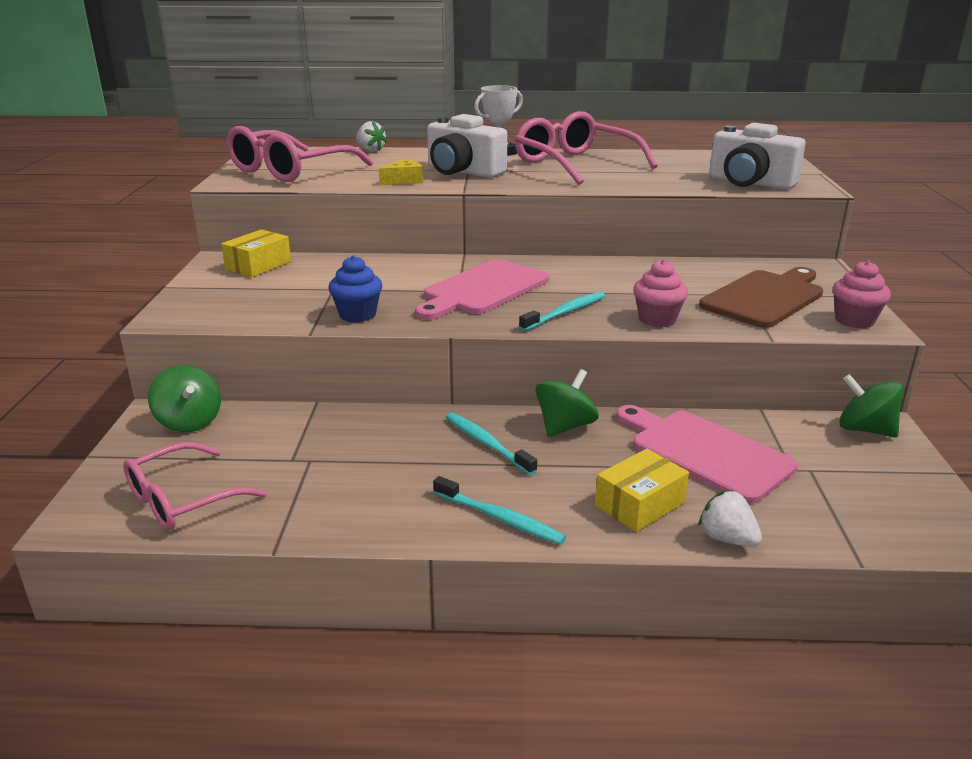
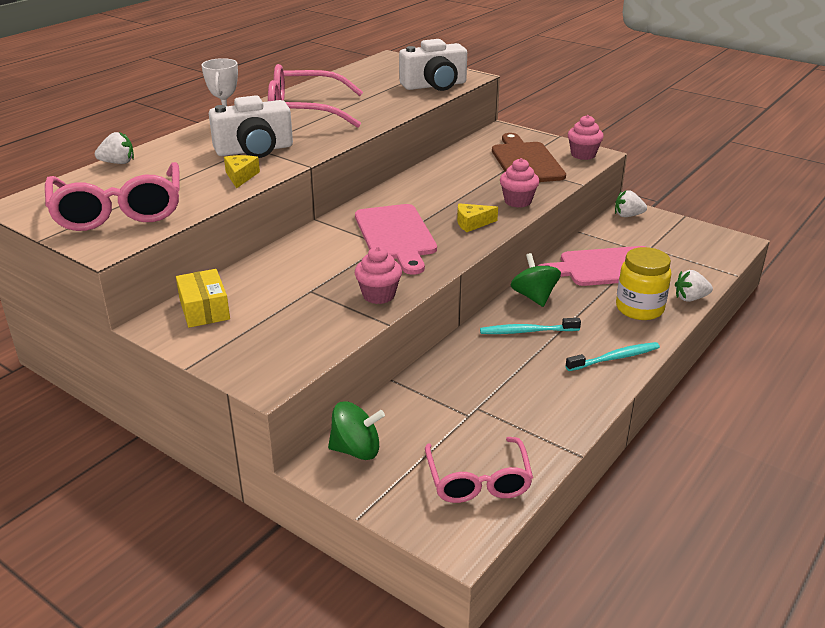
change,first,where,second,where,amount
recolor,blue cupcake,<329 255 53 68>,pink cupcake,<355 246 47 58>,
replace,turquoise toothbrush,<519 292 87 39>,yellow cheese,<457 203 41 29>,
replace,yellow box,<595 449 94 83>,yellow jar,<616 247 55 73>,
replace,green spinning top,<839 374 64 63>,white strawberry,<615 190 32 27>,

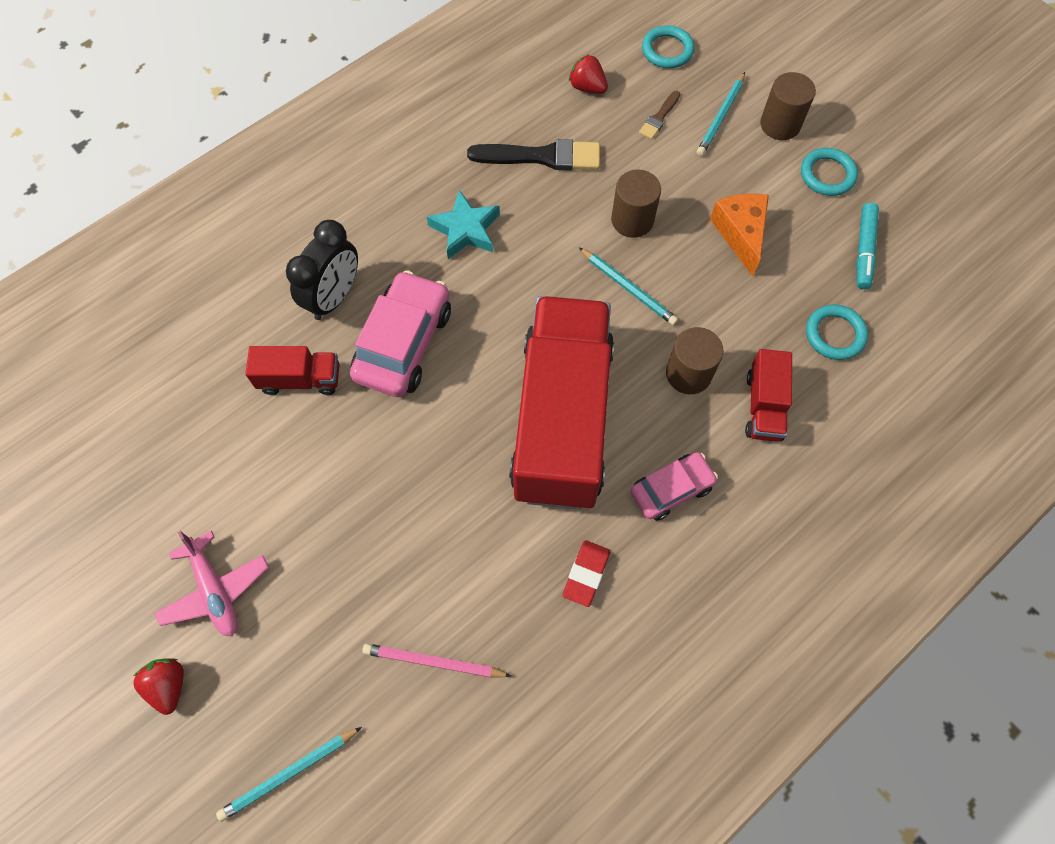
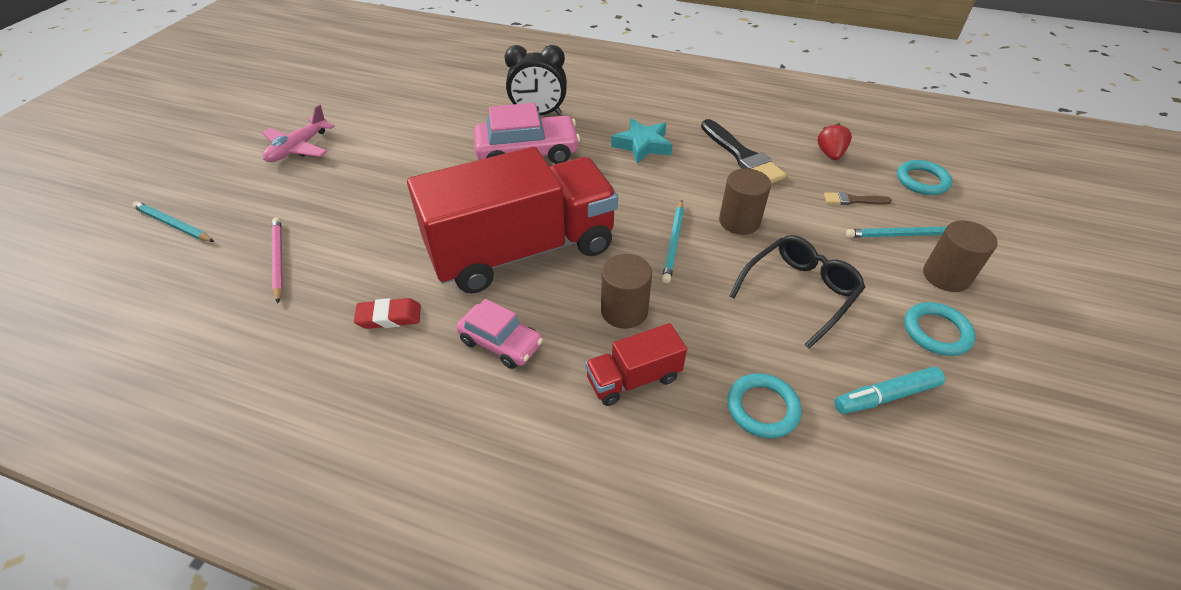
change,first,where,second,where,amount
delete,red strawberry,<133 658 51 57>,,,
delete,red truck,<245 346 95 49>,,,
replace,orange cheese,<710 194 59 83>,black glasses,<729 235 136 114>,

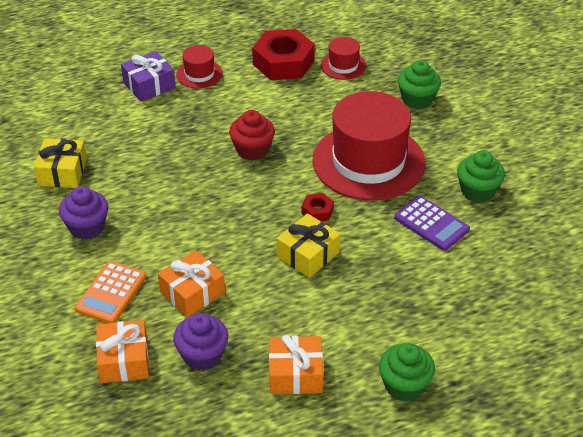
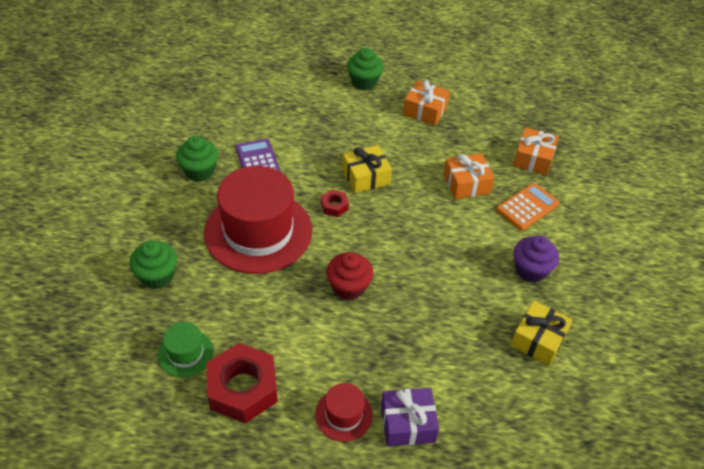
change,first,where,second,where,amount
delete,purple cupcake,<173 313 55 58>,,,
recolor,red hat,<321 37 46 43>,green hat,<158 322 55 55>,

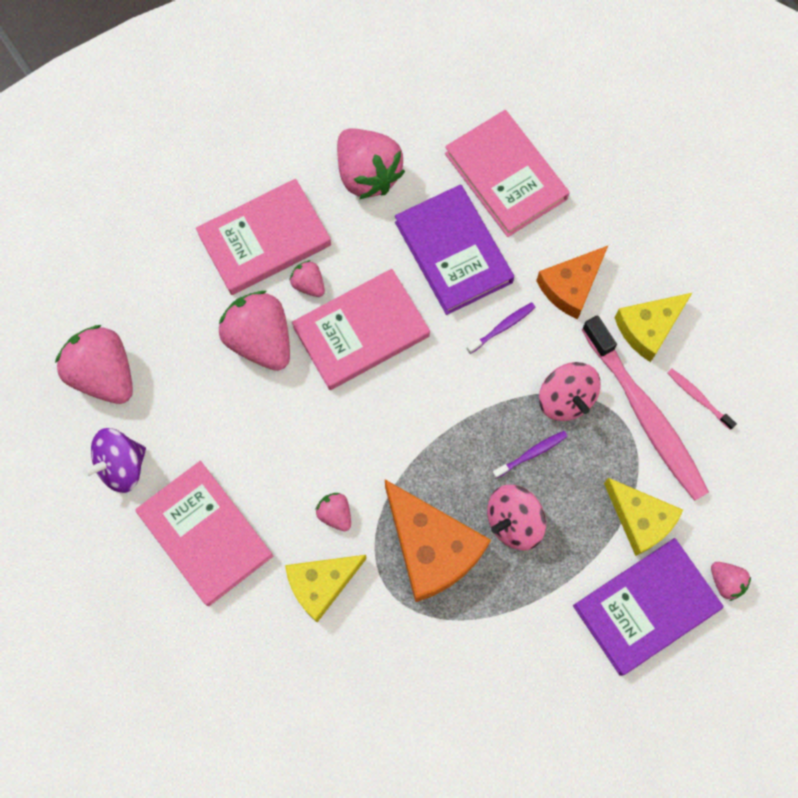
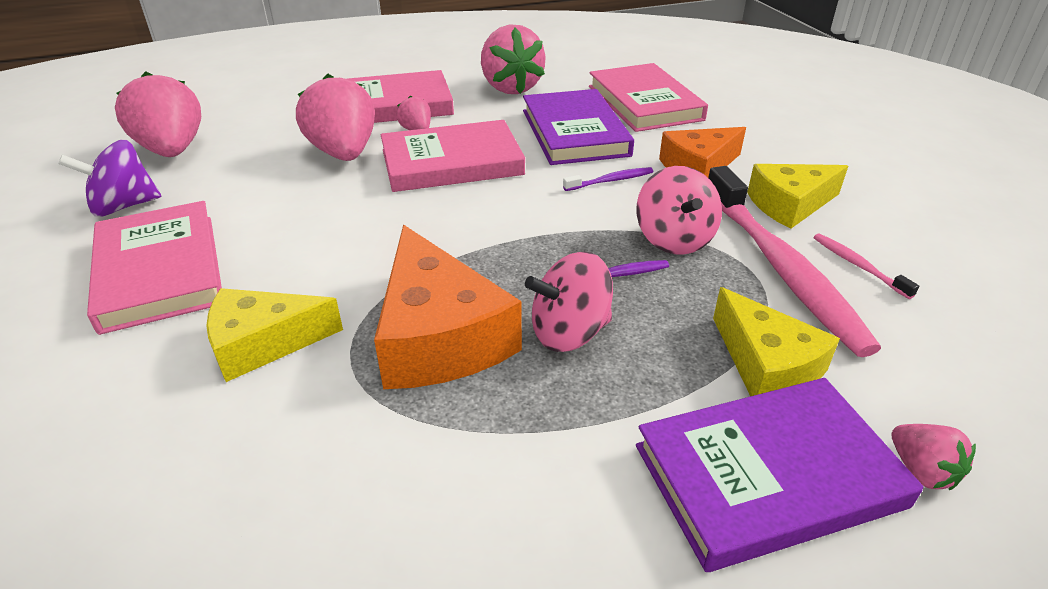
change,first,where,second,where,amount
delete,pink strawberry,<315 493 36 38>,,,

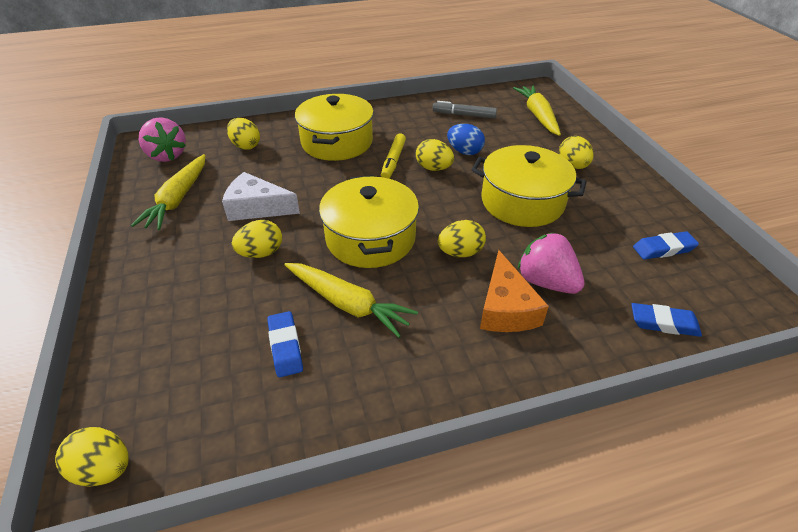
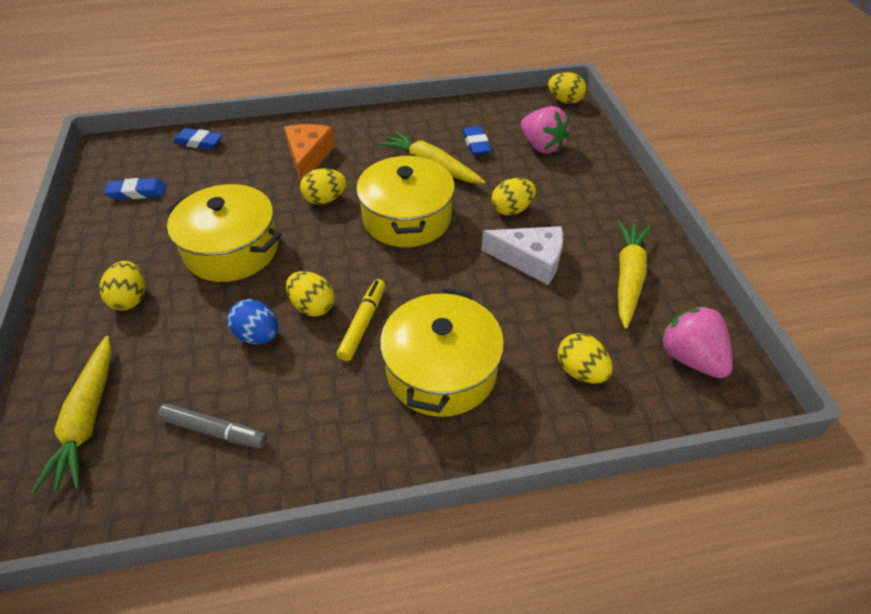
change,first,where,second,where,amount
move,pink strawberry,<518 232 66 62>,,<521 106 49 48>,

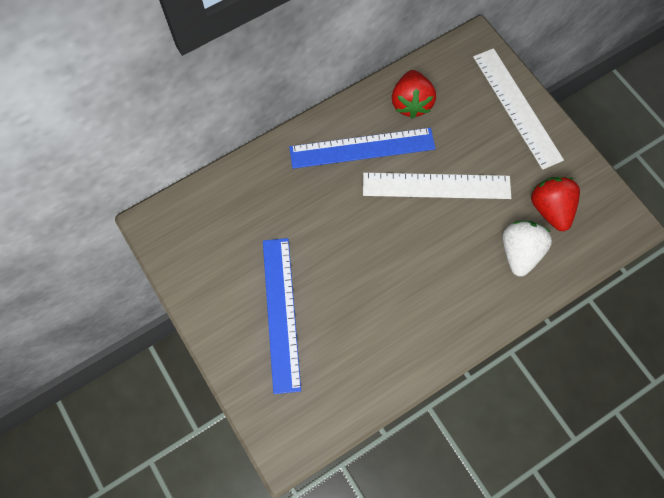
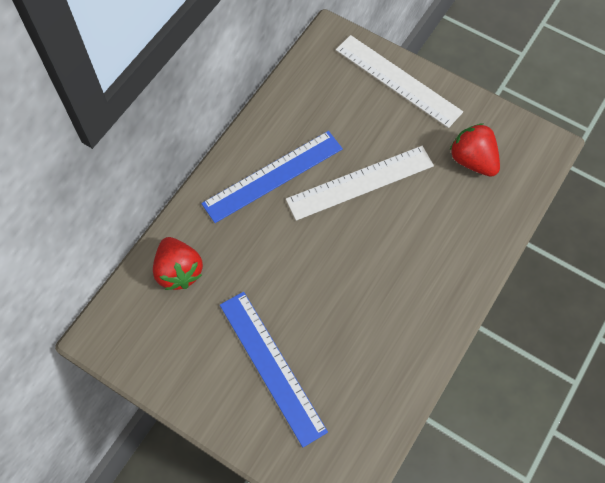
change,first,where,second,where,amount
move,red strawberry,<392 70 44 48>,,<153 237 50 53>,
delete,white strawberry,<503 221 49 56>,,,

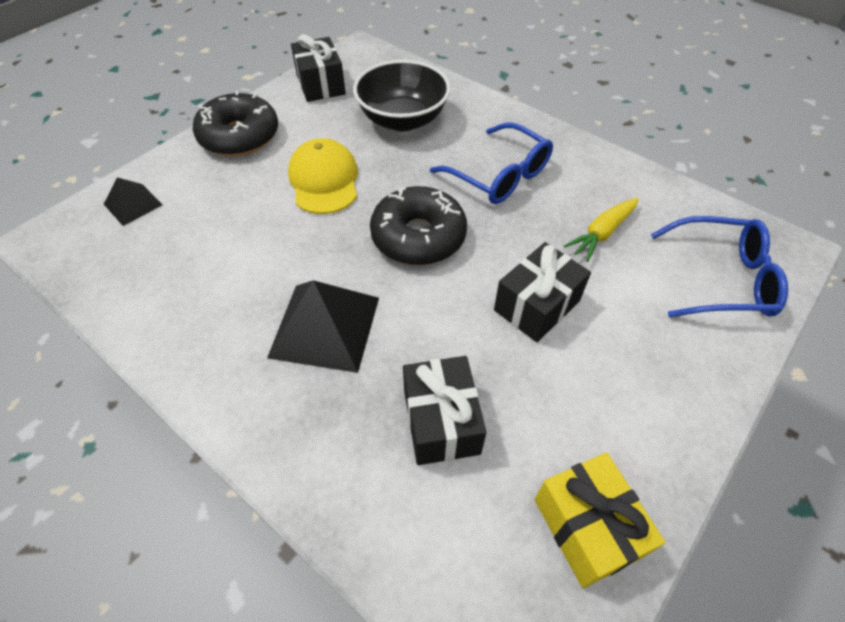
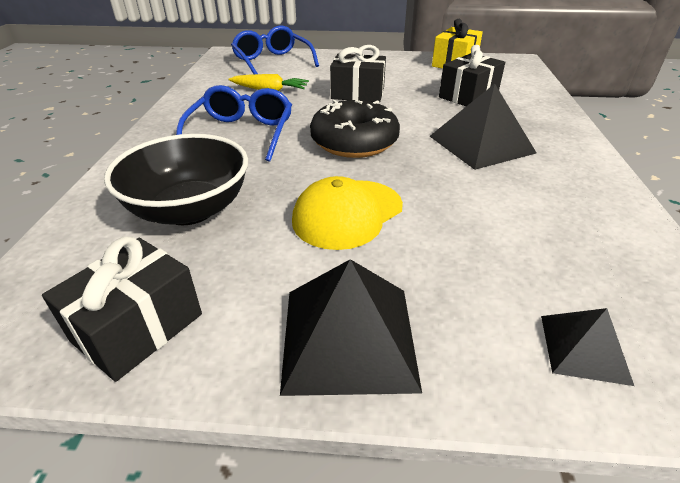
change,first,where,second,where,amount
replace,black donut,<193 91 85 65>,black pyramid,<280 259 142 137>,

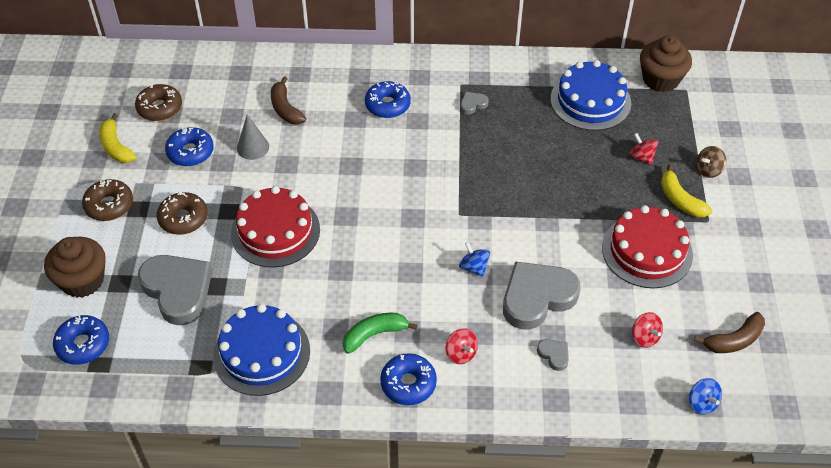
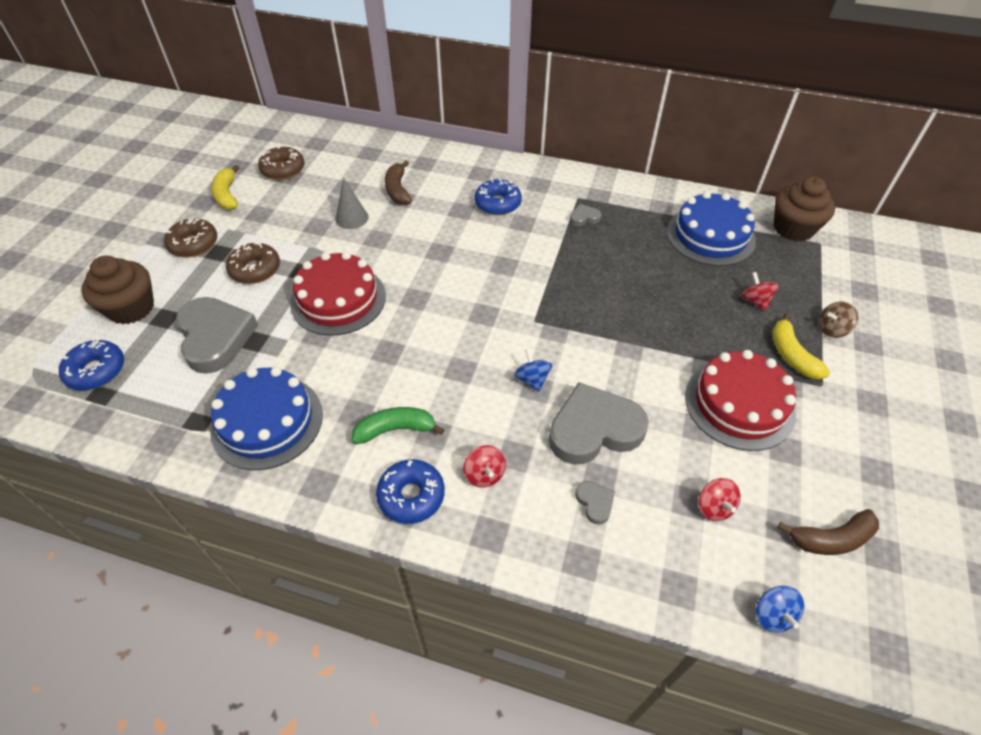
change,first,where,second,where,amount
delete,blue donut,<165 127 49 39>,,,

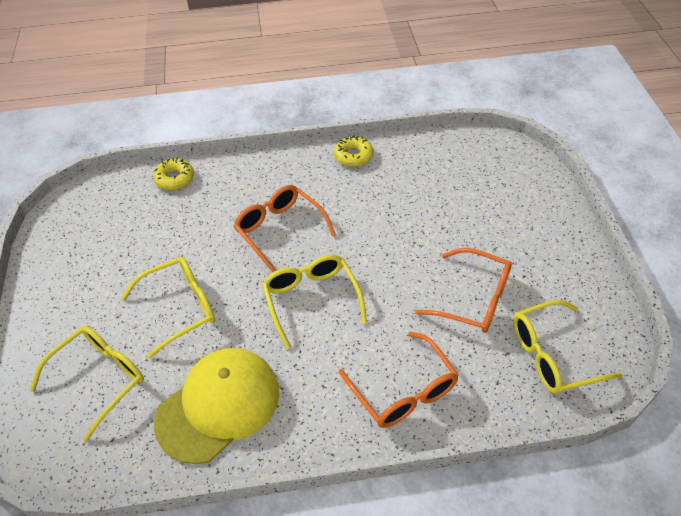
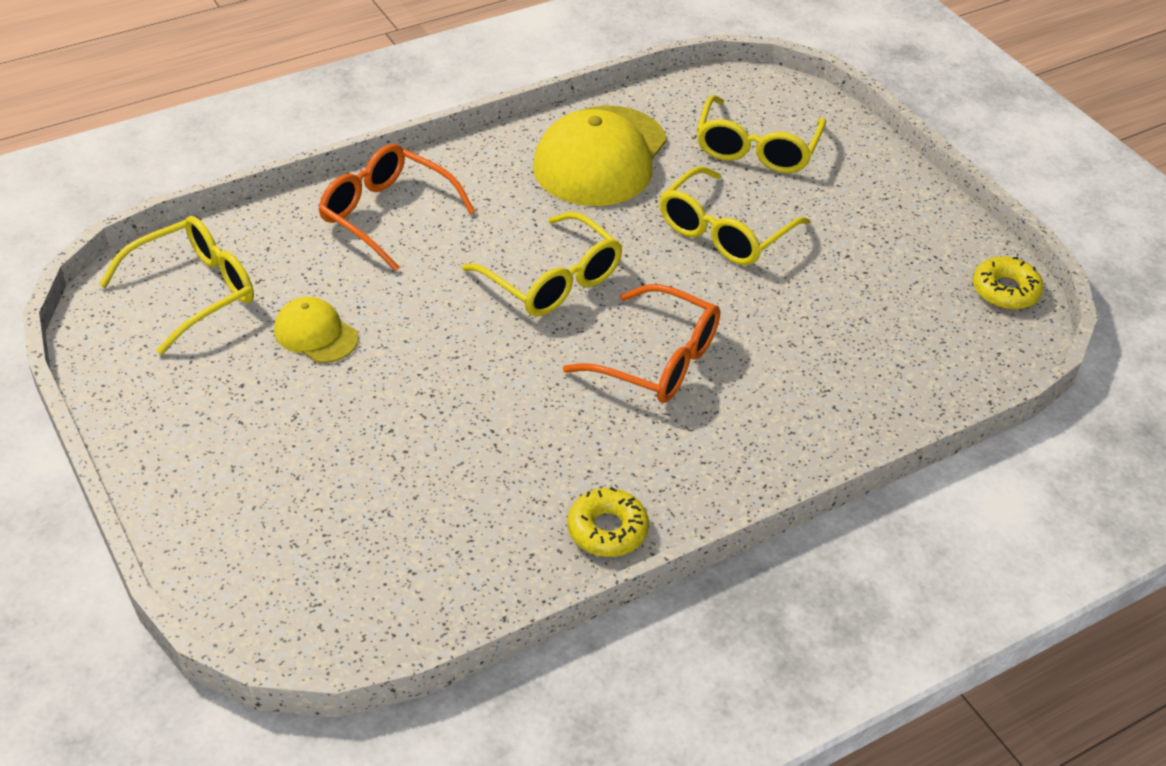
change,first,where,second,where,amount
move,yellow donut,<153 157 41 33>,,<973 256 71 54>,
replace,orange glasses,<415 248 97 85>,yellow cap,<274 297 84 66>,

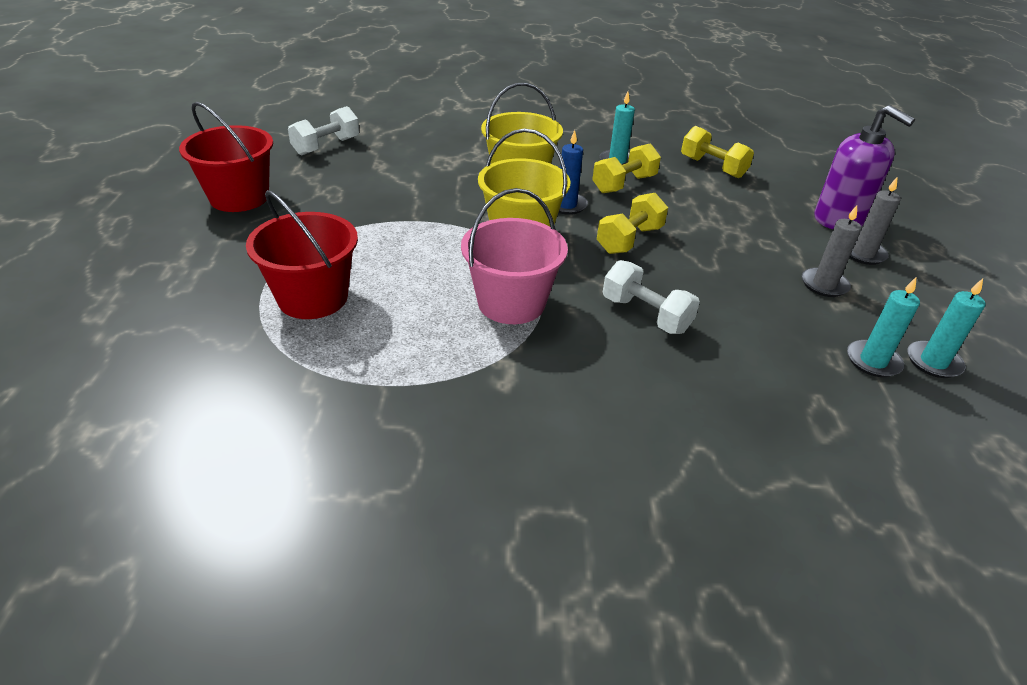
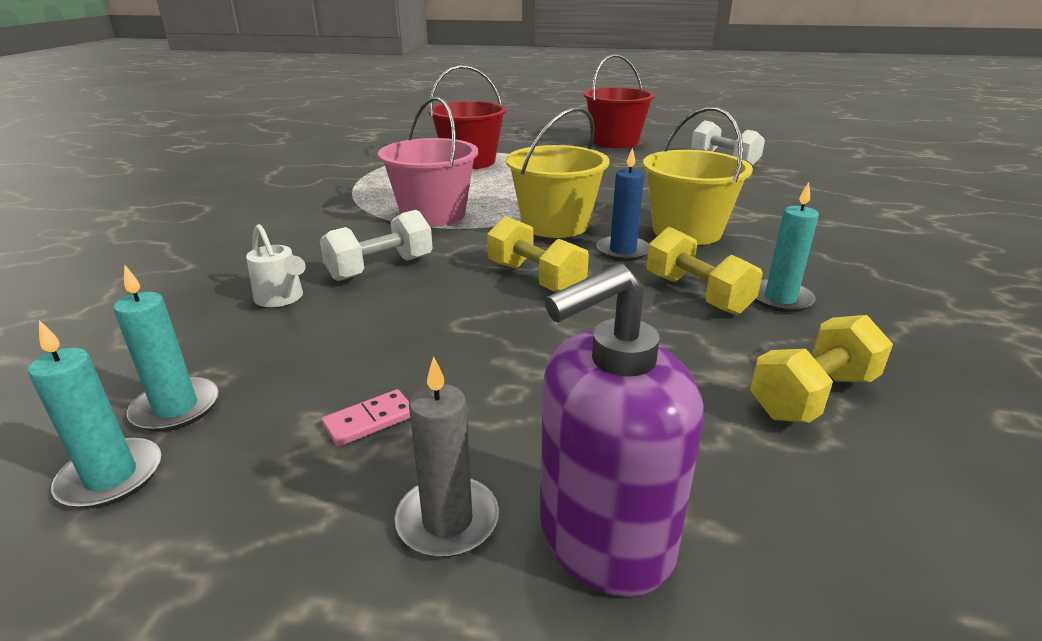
change,first,where,second,where,amount
replace,grey candle,<802 205 59 92>,pink domino,<322 389 88 58>,
insert,,,white watering can,<246 224 60 83>,

